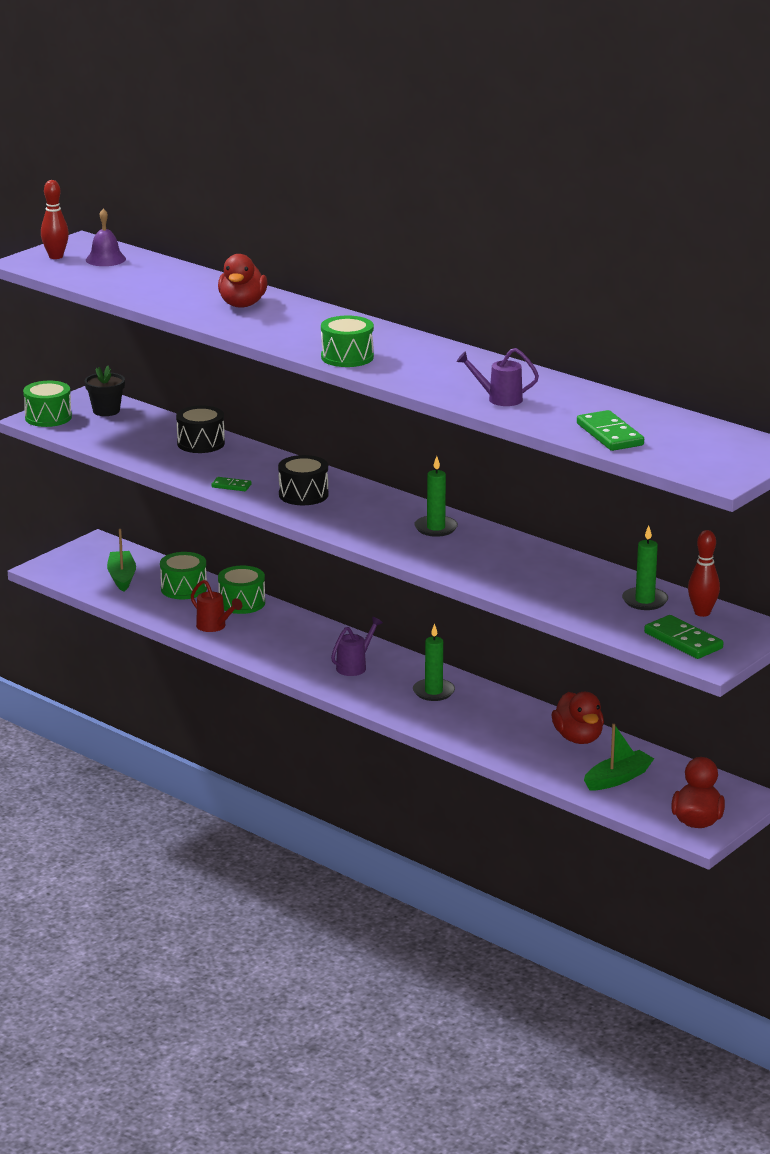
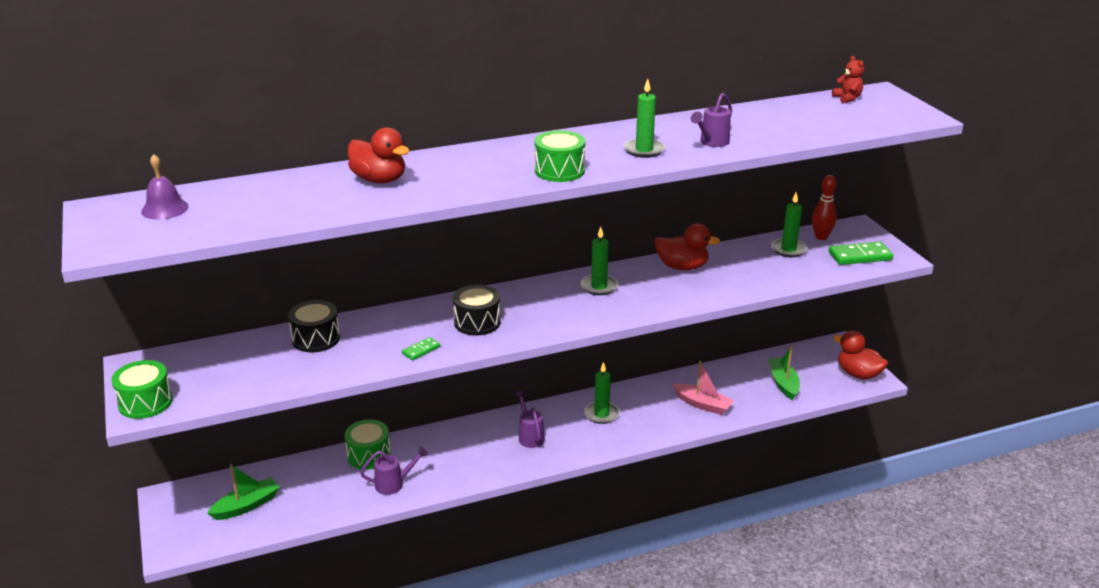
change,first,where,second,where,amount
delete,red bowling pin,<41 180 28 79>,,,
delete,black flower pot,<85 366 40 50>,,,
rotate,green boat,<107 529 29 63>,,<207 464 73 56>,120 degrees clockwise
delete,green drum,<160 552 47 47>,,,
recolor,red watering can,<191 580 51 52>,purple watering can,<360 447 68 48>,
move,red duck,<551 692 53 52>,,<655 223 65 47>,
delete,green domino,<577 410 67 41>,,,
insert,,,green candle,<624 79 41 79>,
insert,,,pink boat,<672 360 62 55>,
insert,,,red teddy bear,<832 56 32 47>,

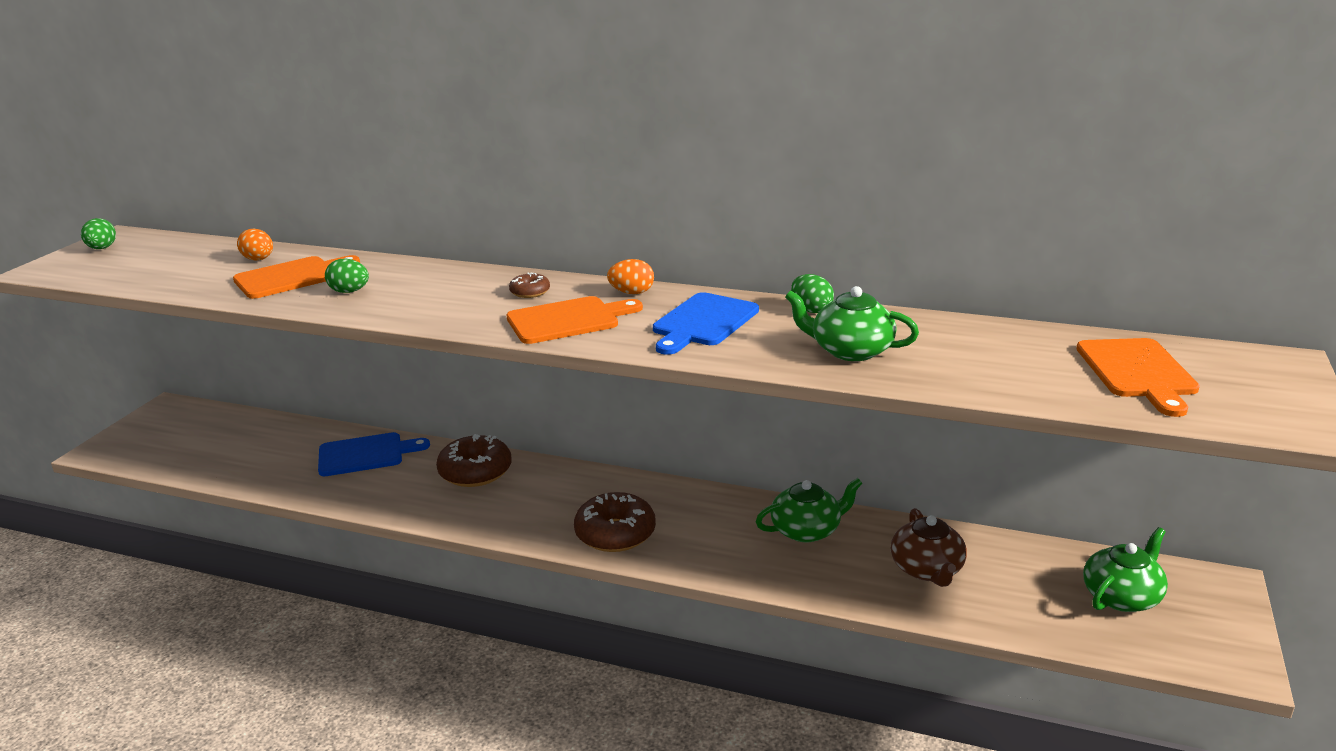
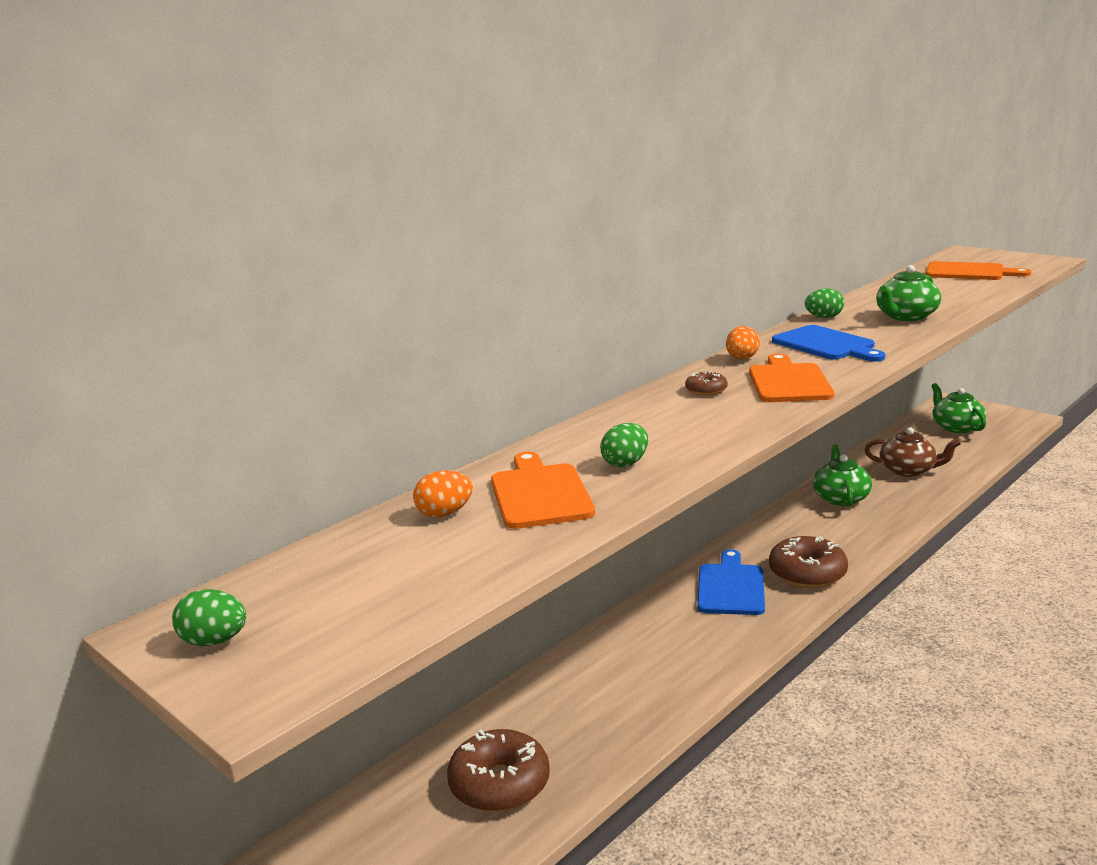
change,first,where,second,where,amount
move,blue cutting board,<318 432 112 44>,,<697 549 68 66>,
move,brown donut,<436 434 76 53>,,<447 729 103 83>,

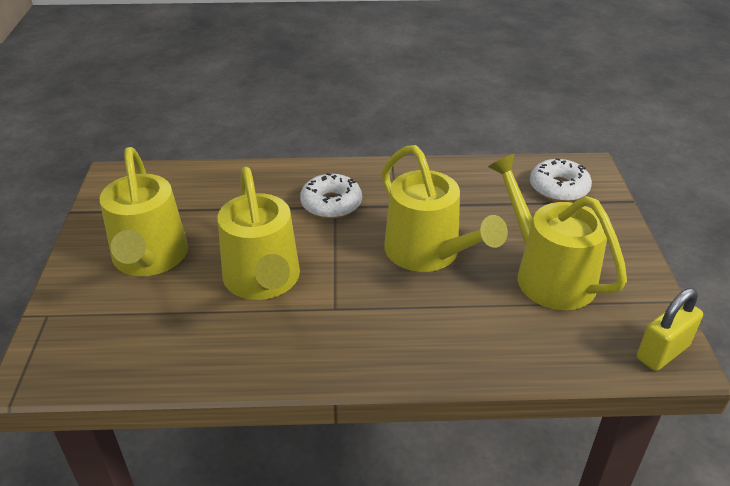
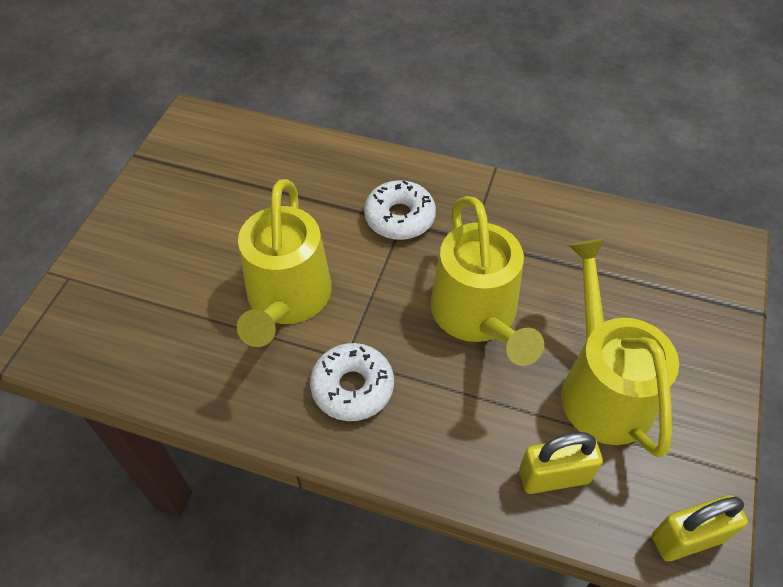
change,first,where,second,where,amount
delete,yellow watering can,<100 147 88 129>,,,
move,white donut,<530 158 62 44>,,<310 343 84 78>,
insert,,,yellow padlock,<519 432 84 62>,

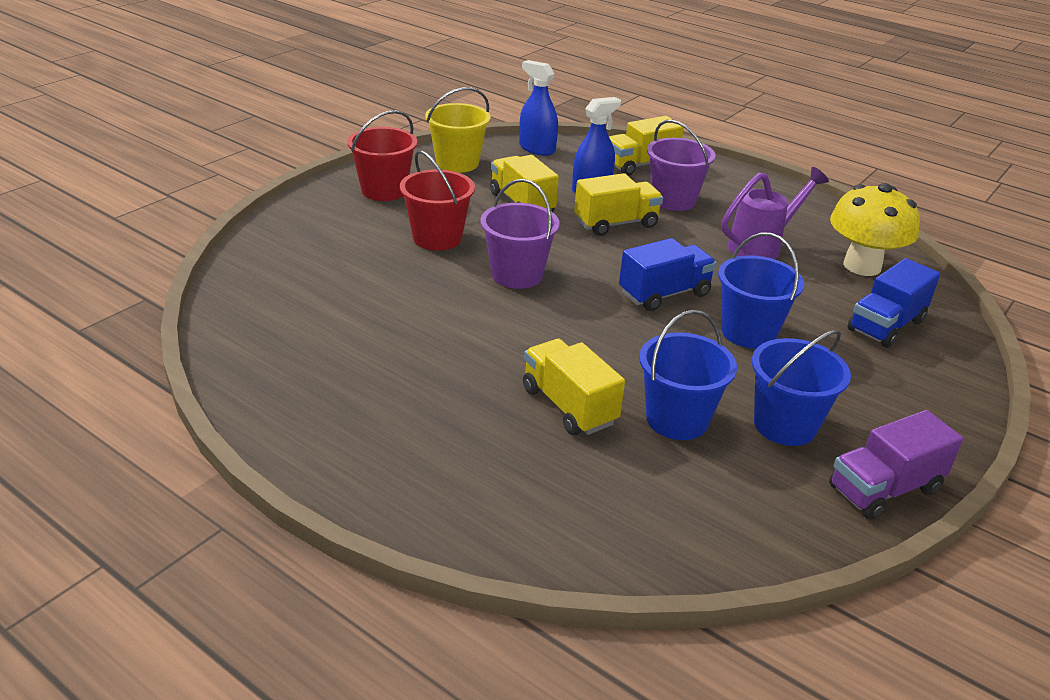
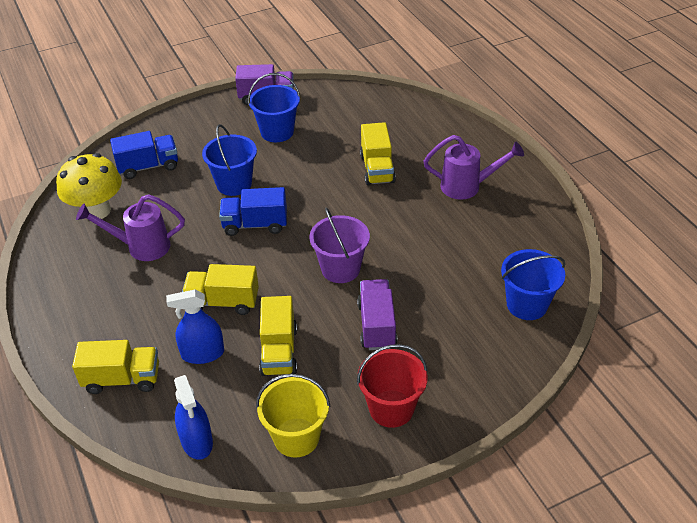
change,first,where,second,where,amount
replace,red bucket,<400 150 75 101>,purple truck,<357 279 40 71>,
move,blue bucket,<639 310 98 130>,,<501 249 65 71>,
delete,purple bucket,<647 120 68 91>,,,
insert,,,purple watering can,<423 135 101 65>,

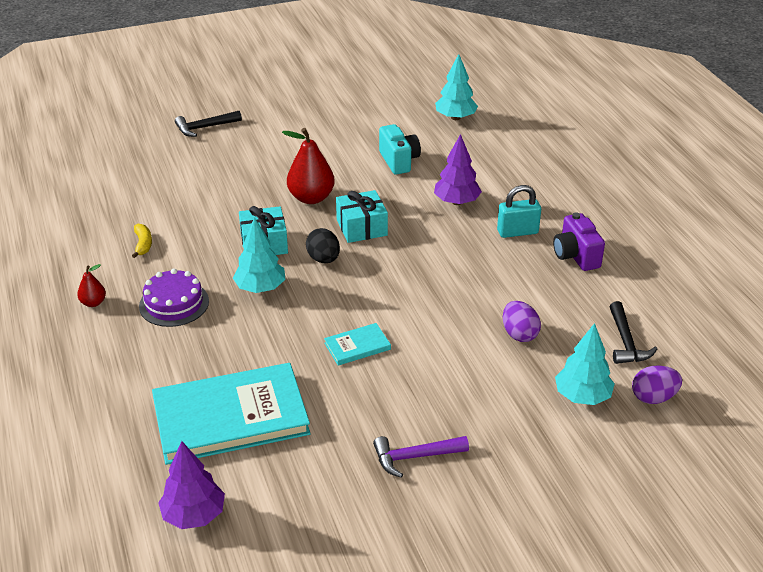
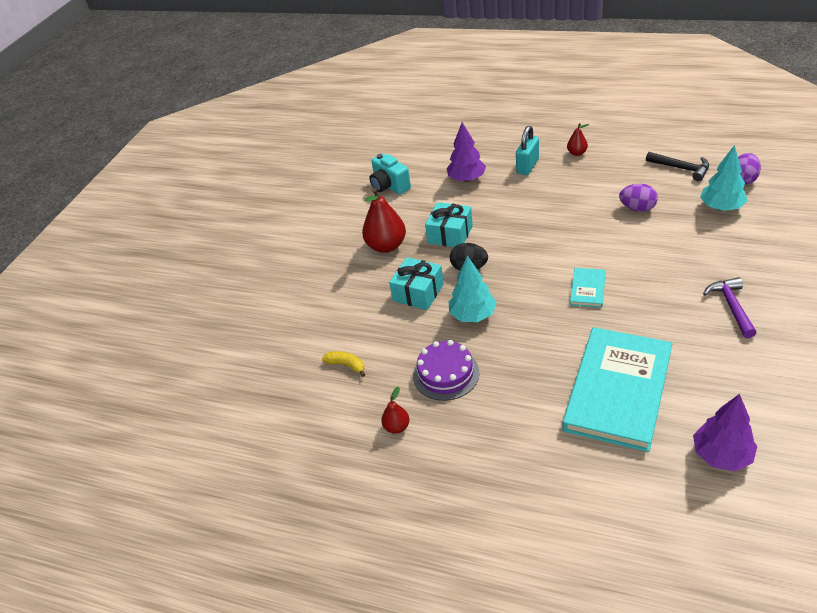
change,first,where,second,where,amount
delete,black hammer,<175 111 67 26>,,,
rotate,purple hammer,<373 436 96 42>,,<703 277 54 61>,150 degrees clockwise
rotate,turquoise camera,<379 124 42 51>,,<370 153 41 42>,150 degrees counterclockwise
delete,turquoise tree,<435 54 43 66>,,,
replace,purple camera,<553 212 52 59>,red pear,<567 123 22 33>,

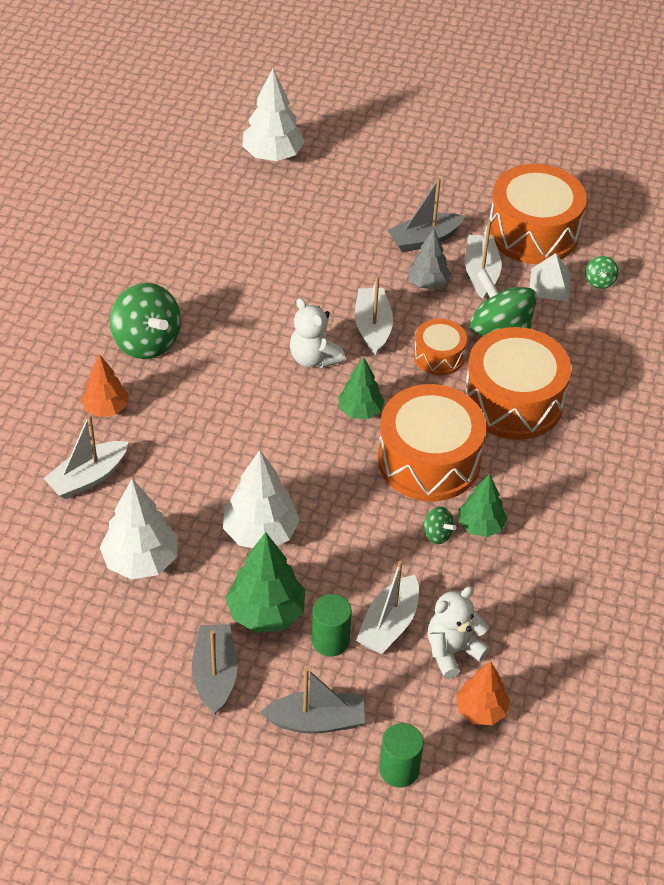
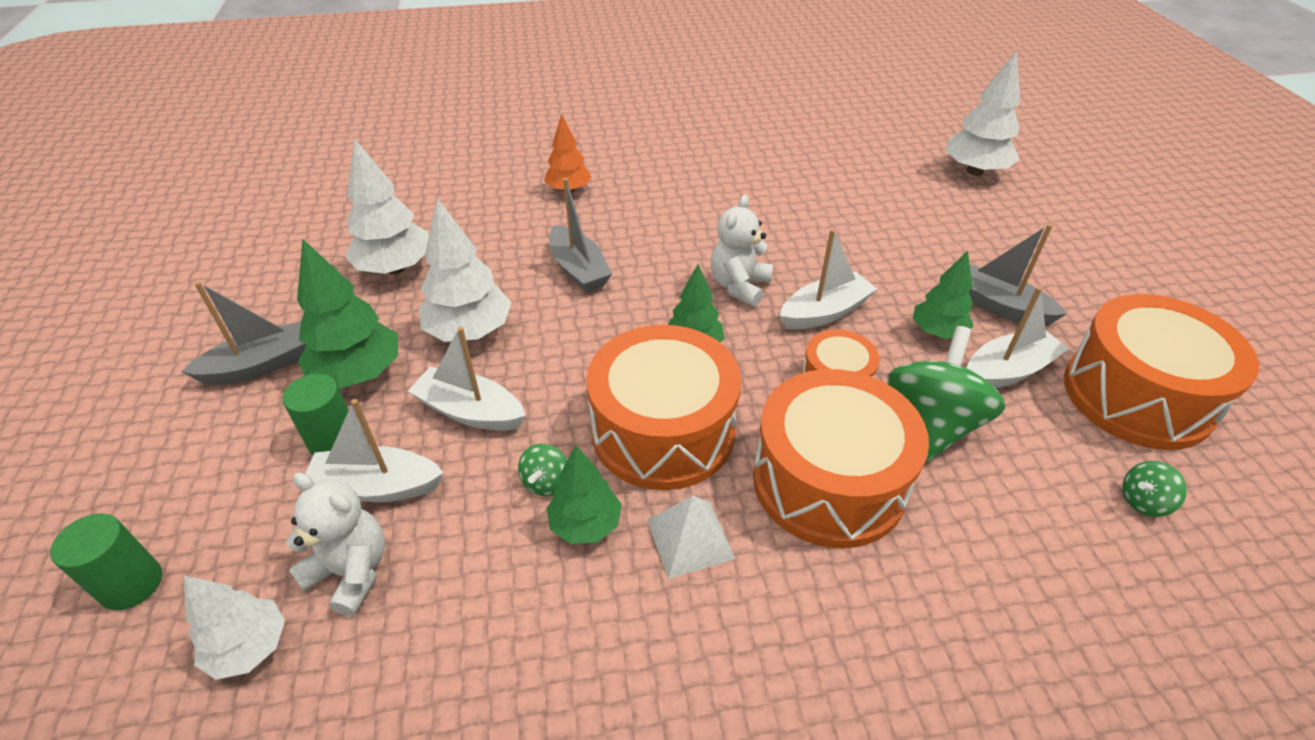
change,first,where,second,where,amount
move,white boat,<44 414 84 85>,,<408 327 118 104>,
delete,green spinning top,<110 283 71 76>,,,
move,grey boat,<261 668 104 66>,,<549 178 63 115>,
recolor,grey tree,<408 229 43 60>,green tree,<913 251 61 88>,
recolor,orange tree,<456 662 54 63>,white tree,<184 576 101 104>,
move,white pyramid,<529 253 42 49>,,<647 495 88 84>,

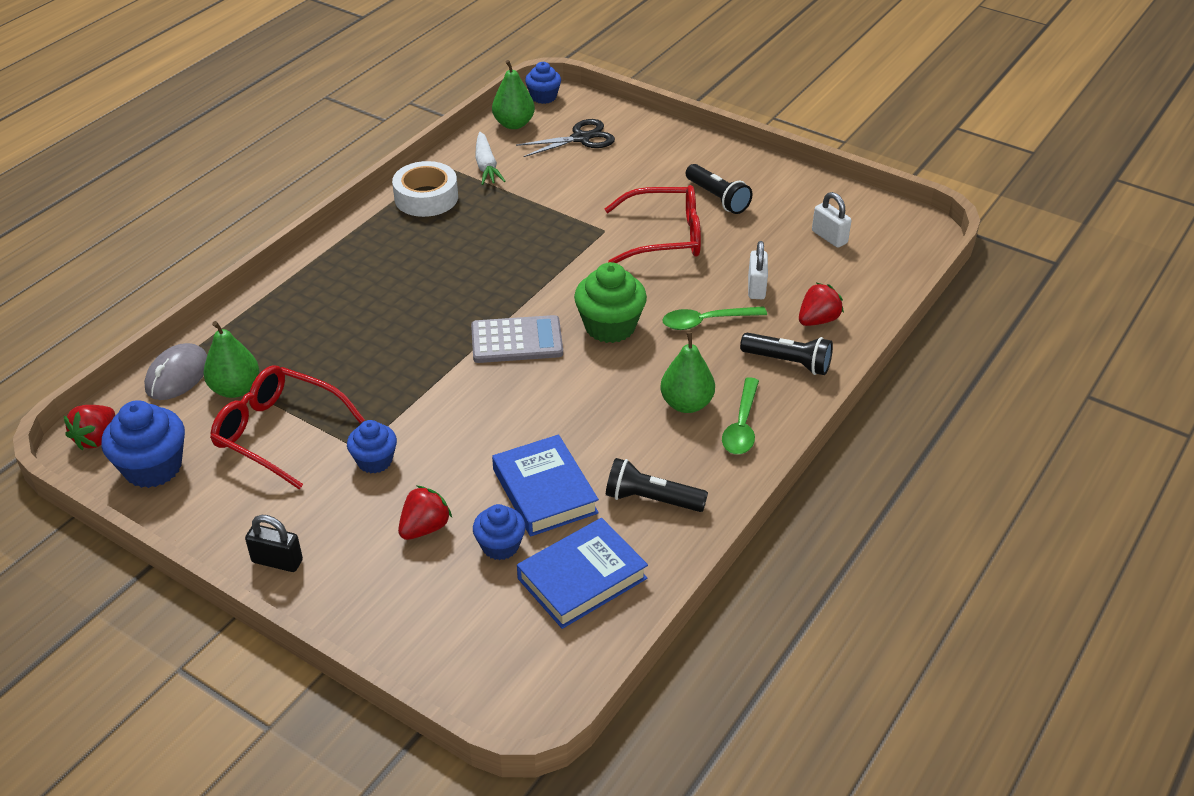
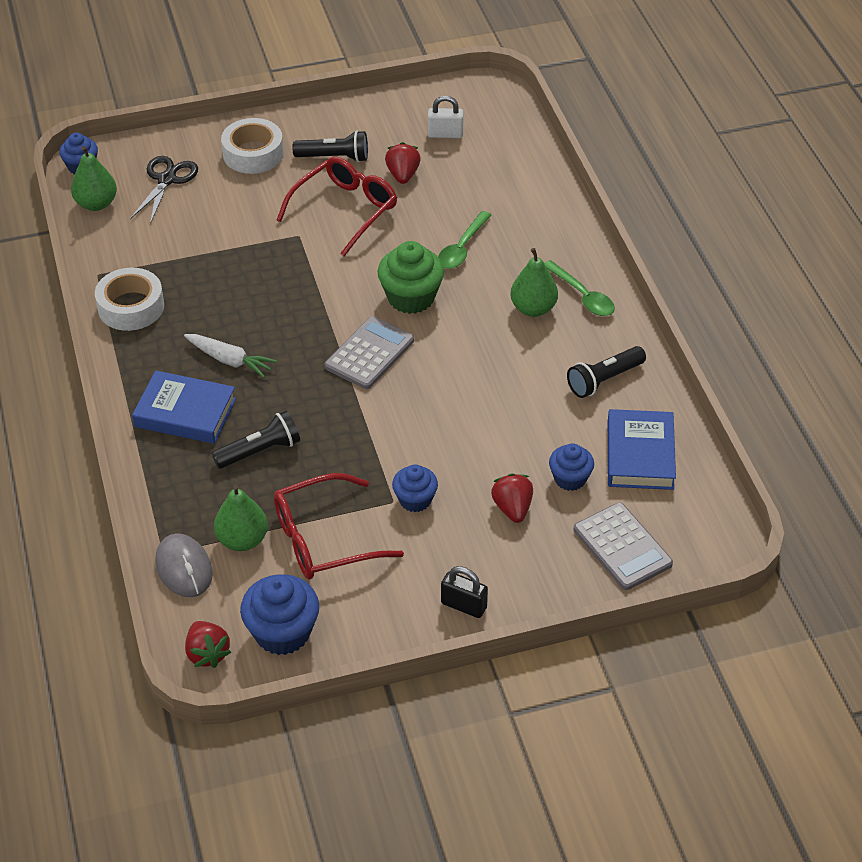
change,first,where,second,where,amount
rotate,black padlock,<245 515 58 57>,,<441 566 47 52>,60 degrees clockwise
move,white carrot,<475 132 31 53>,,<184 334 93 44>,
move,blue book,<492 434 107 102>,,<132 371 104 73>,
move,black flashlight,<740 333 93 42>,,<212 411 88 58>,
delete,white padlock,<748 241 20 58>,,,
move,red strawberry,<799 283 45 43>,,<385 142 36 42>,
insert,,,white tape,<221 118 63 56>,
insert,,,grey calculator,<574 502 99 88>,

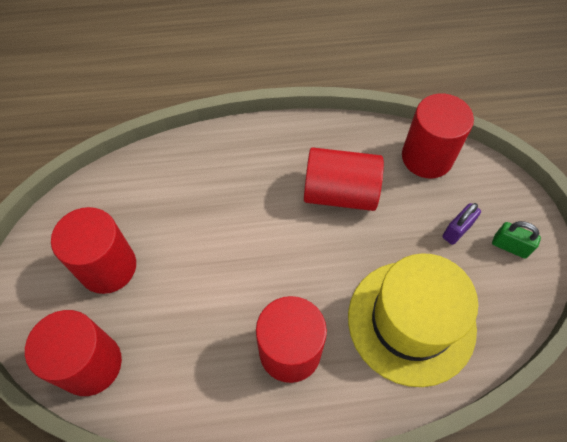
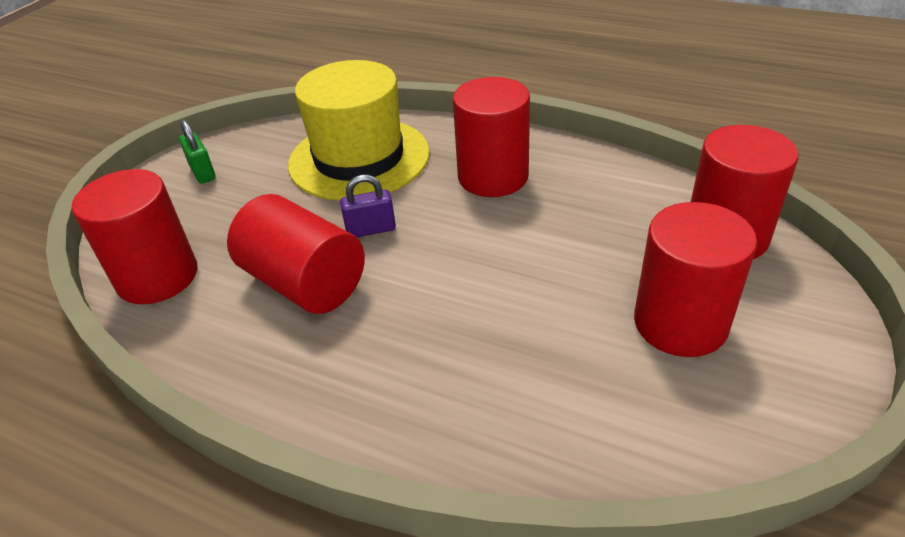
change,first,where,second,where,amount
move,purple padlock,<442 203 39 42>,,<340 175 56 62>,

